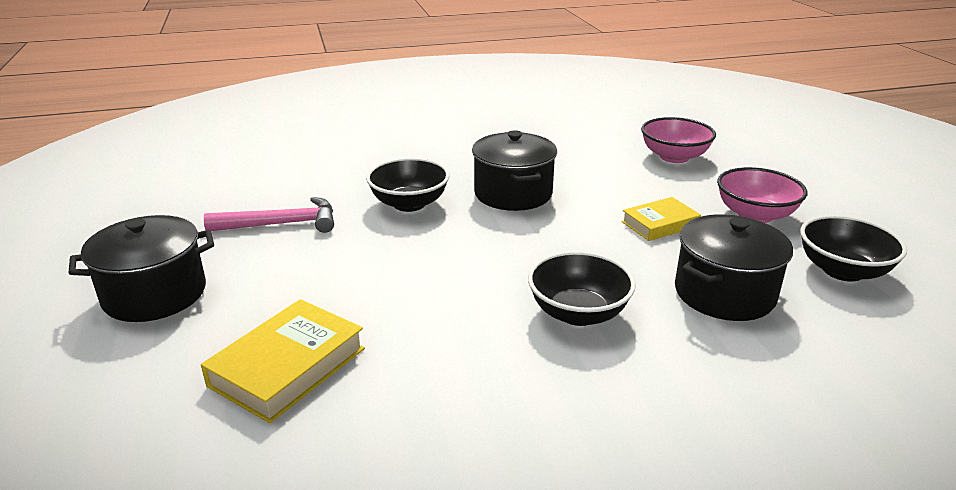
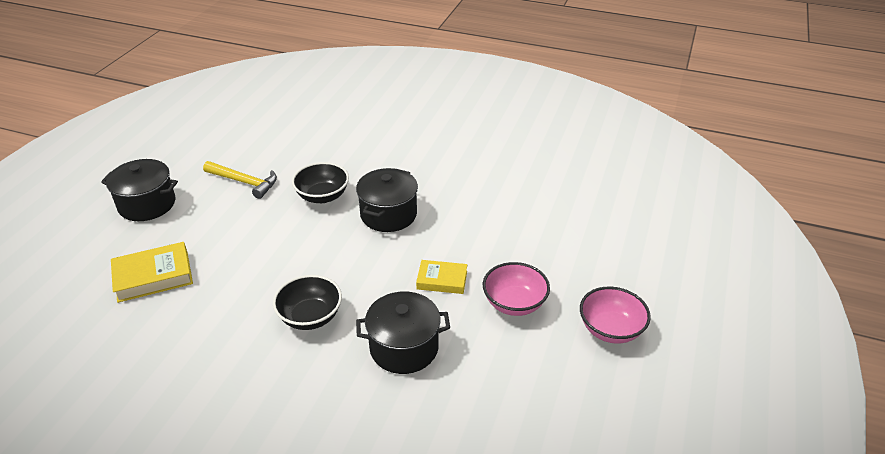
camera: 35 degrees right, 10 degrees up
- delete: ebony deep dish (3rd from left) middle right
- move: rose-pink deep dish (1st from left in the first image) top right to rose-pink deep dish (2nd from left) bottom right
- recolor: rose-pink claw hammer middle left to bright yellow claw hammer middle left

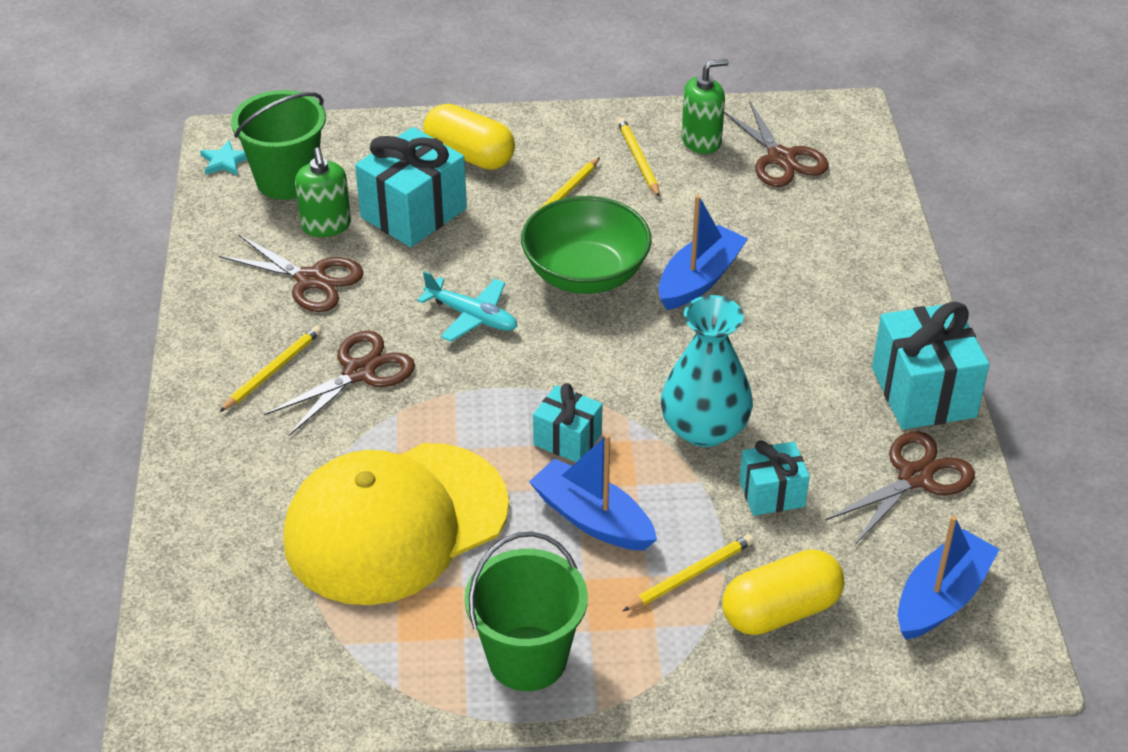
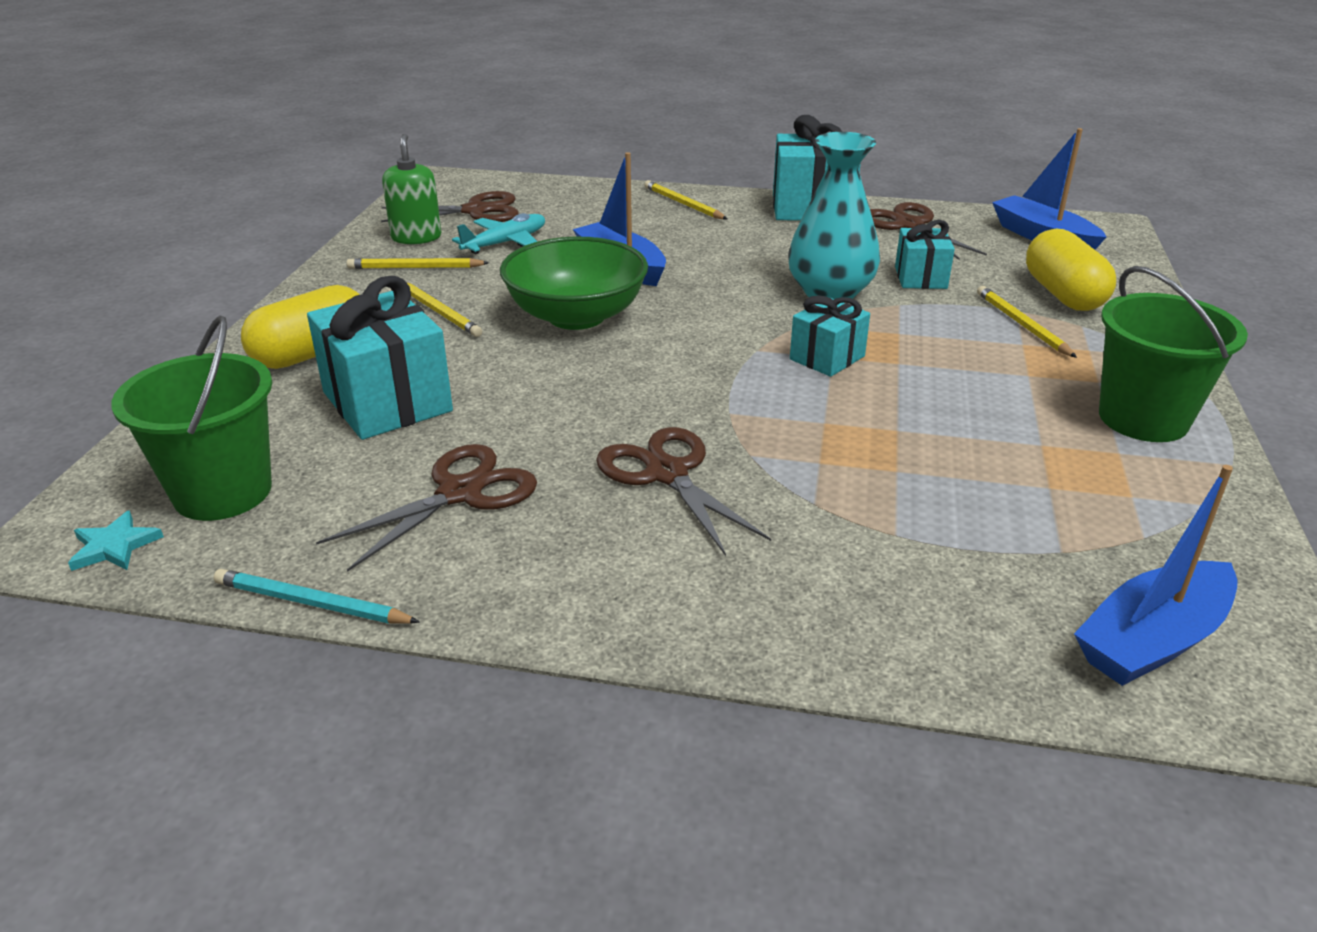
camera: 75 degrees left, 10 degrees down
- delete: bright yellow cap bottom centre
- delete: emerald soap dispenser (1st from left) top left
- insert: aqua wooden pencil middle left
- move: bright yellow wooden pencil (1st from left in the first image) middle left to bright yellow wooden pencil (3rd from left) top centre
- move: aqua aeroplane centre to top centre
- move: royal blue boat (1st from left in the first image) centre to royal blue boat (3rd from left) middle right

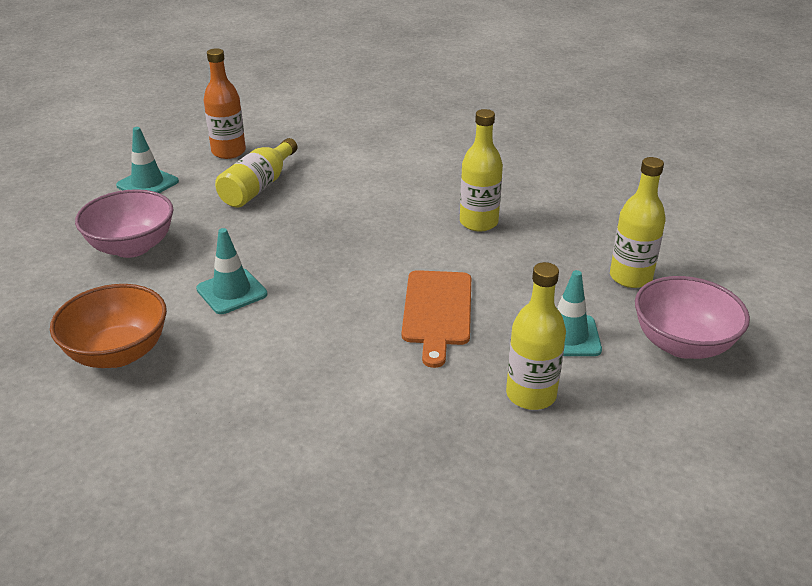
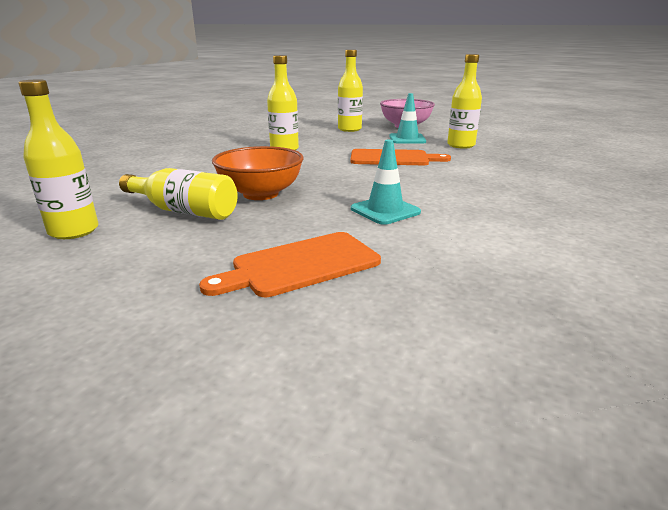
camera: 90 degrees left, 10 degrees down
- delete: aqua traffic cone (1st from left) top left
- move: bright orange deep dish middle left to centre
- replace: rose-pink deep dish (1st from left) middle left to bright orange cutting board (1st from left) centre
- recolor: bright orange drink bottle top left to bright yellow drink bottle (1st from left) top left

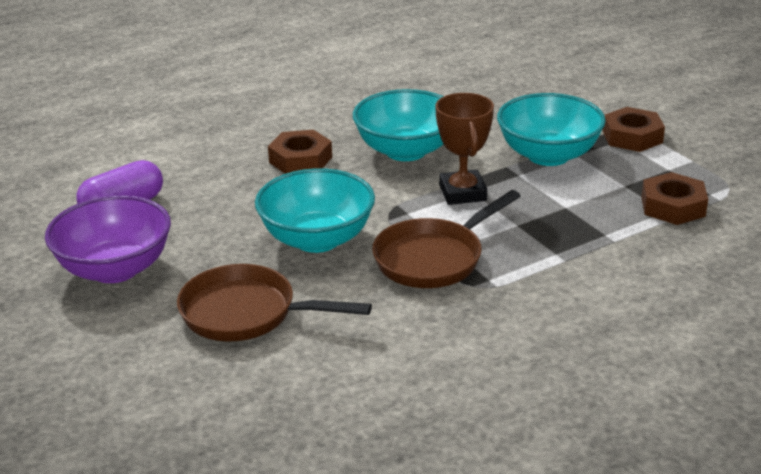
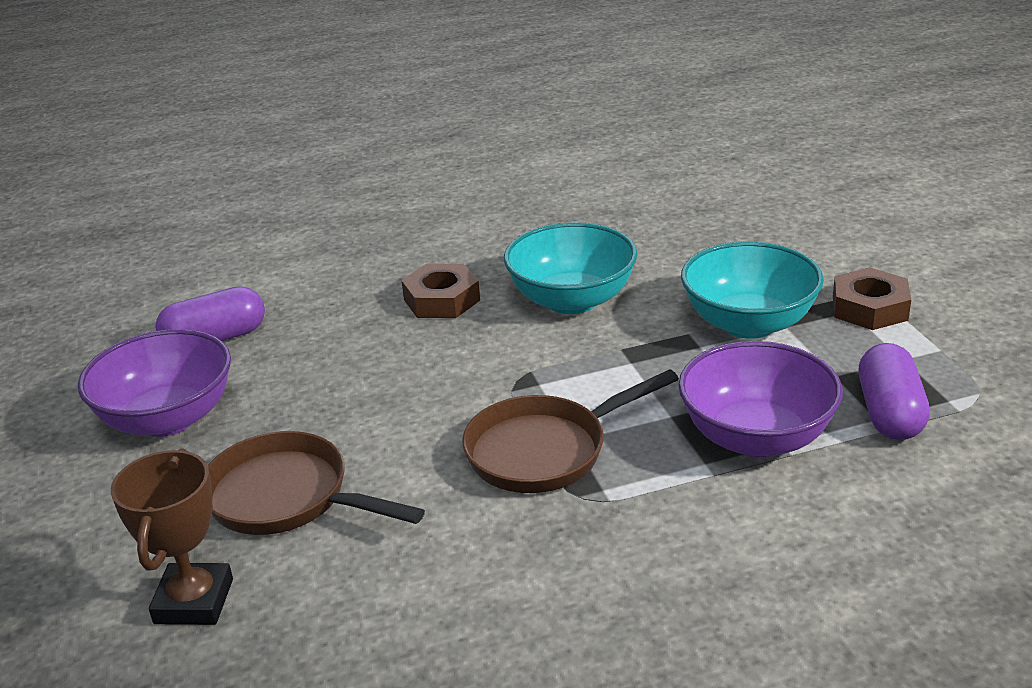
camera: 15 degrees right, 0 degrees up
- delete: aqua deep dish (1st from left) centre
- insert: purple deep dish (2nd from left) middle right
- move: russet prize cup top centre to bottom left
- replace: russet hex nut (3rd from left) middle right to purple capsule (2nd from left) middle right

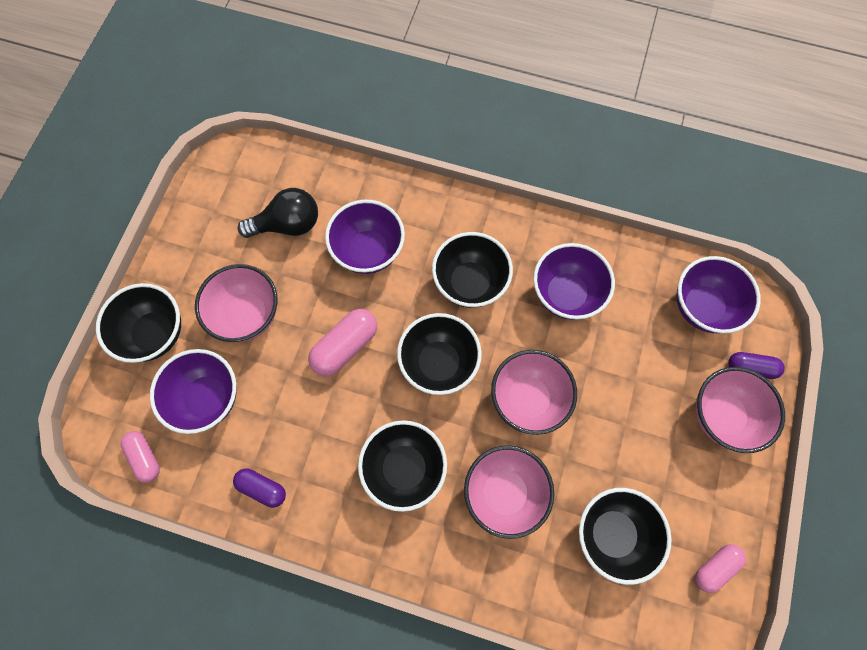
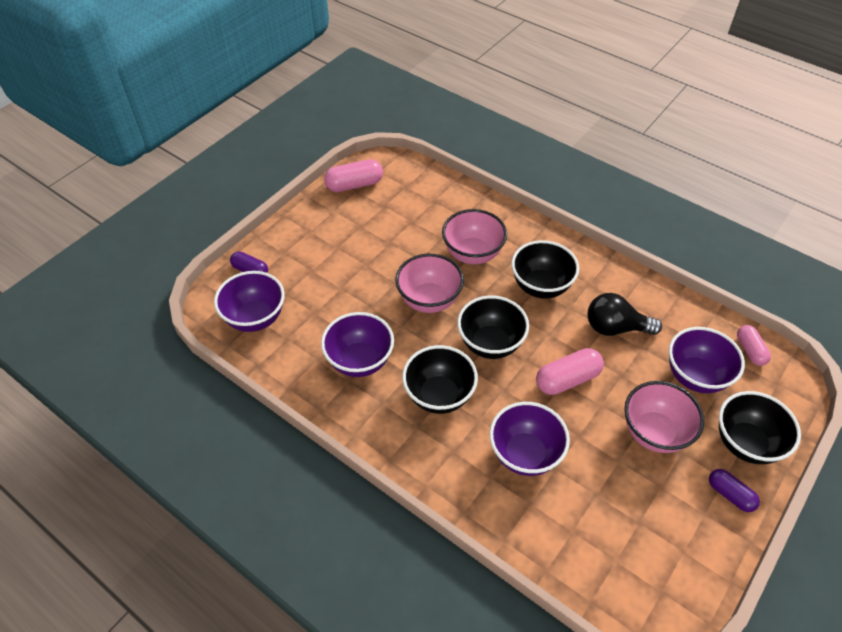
camera: 160 degrees left, 20 degrees down
- delete: ebony deep dish (5th from left) bottom right
- delete: rose-pink deep dish (4th from left) middle right
- move: purple capsule (1st from left in the first image) bottom left to purple capsule (2nd from left) bottom right
- move: ebony light bulb top left to middle right
- resize: rose-pink capsule (3rd from left in the first image) bottom right = top centre x1.54

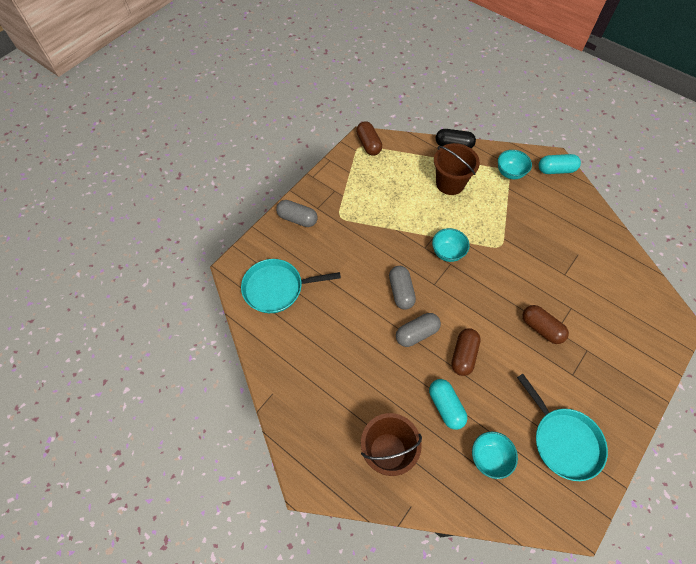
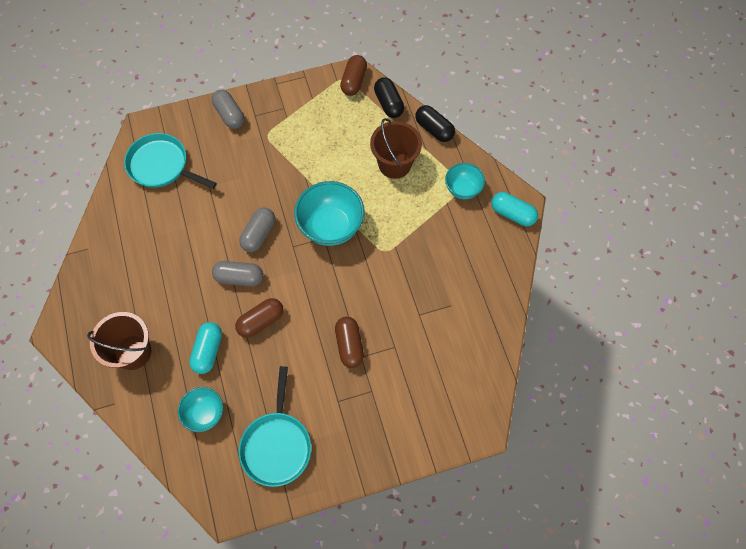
camera: 35 degrees right, 5 degrees up
- insert: ebony capsule (1st from left) top centre
- resize: aqua deep dish (1st from left in the first image) centre = centre x1.70

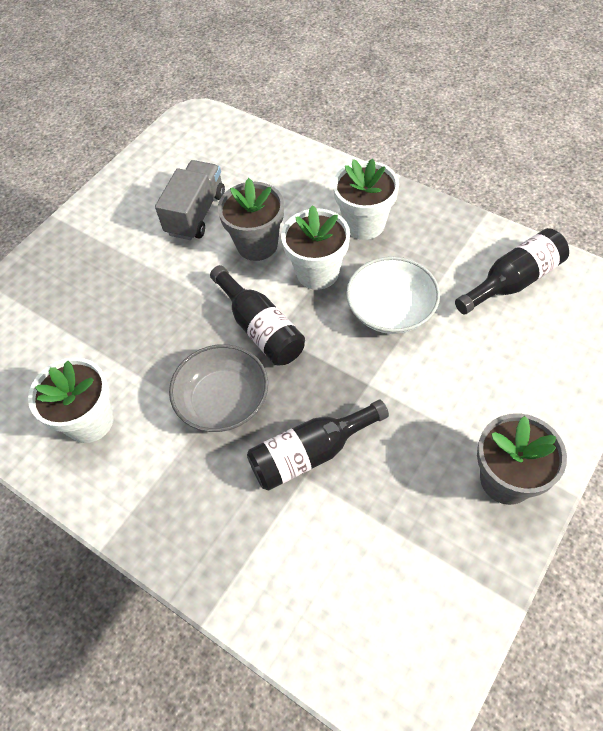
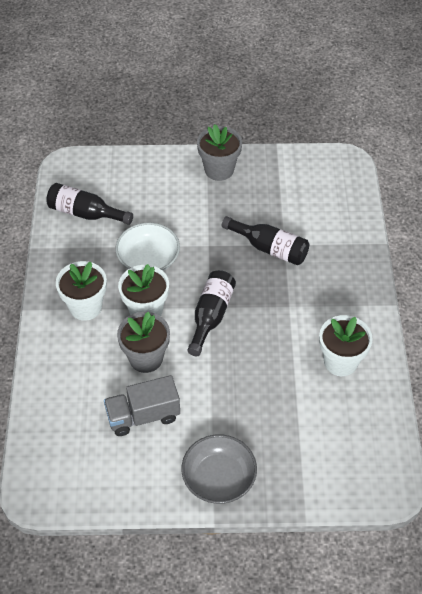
camera: 130 degrees left, 5 degrees down
- move: grey deep dish centre to bottom centre

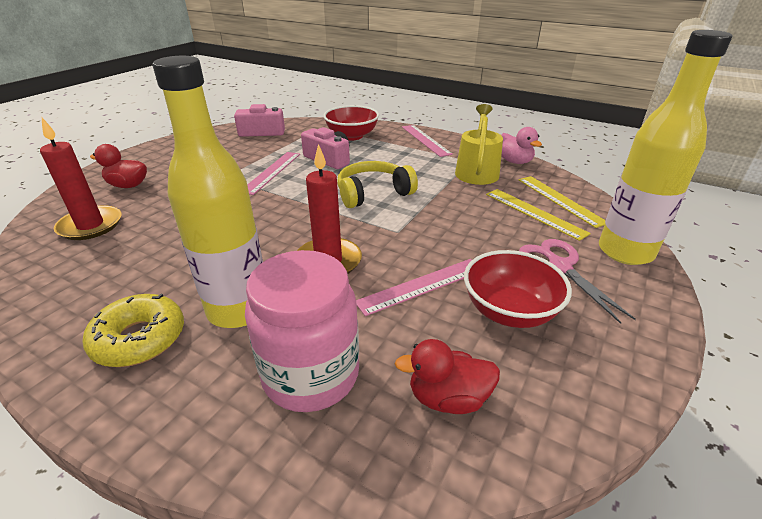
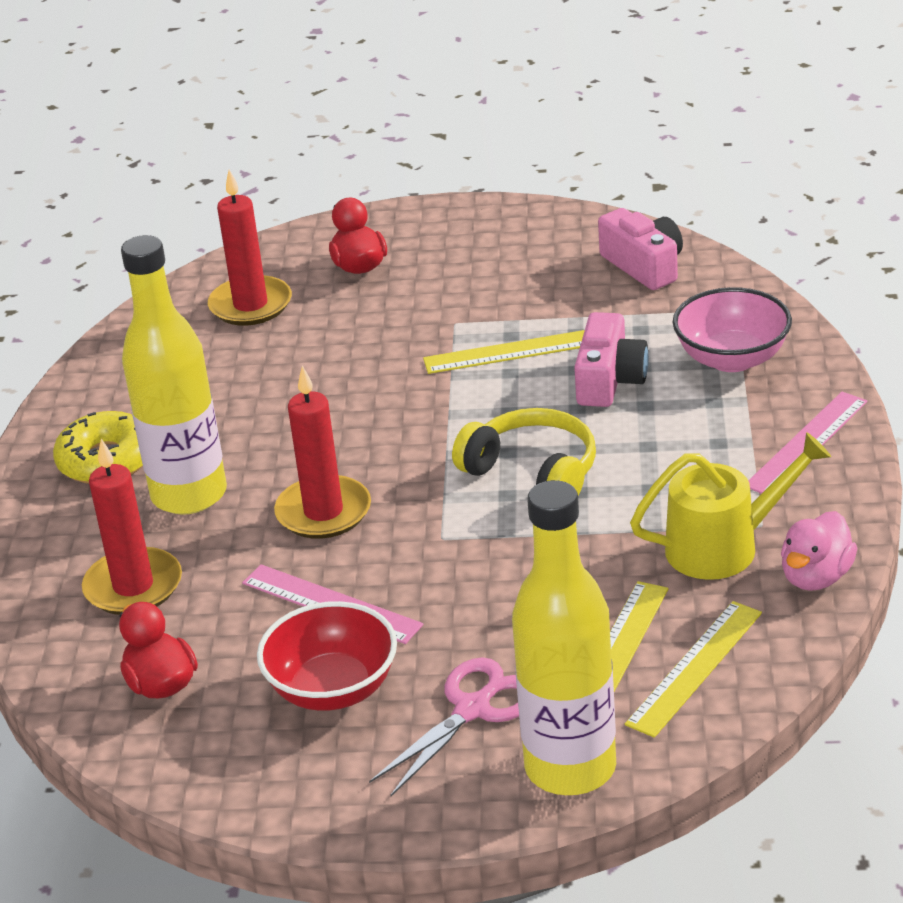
camera: 65 degrees right, 0 degrees up
- replace: rose-pink preserve jar centre to scarlet candle (1st from left) middle left
- recolor: rose-pink ruler (1st from left) centre to bright yellow ruler (1st from left) centre
- recolor: scarlet deep dish (1st from left) top centre to rose-pink deep dish middle right

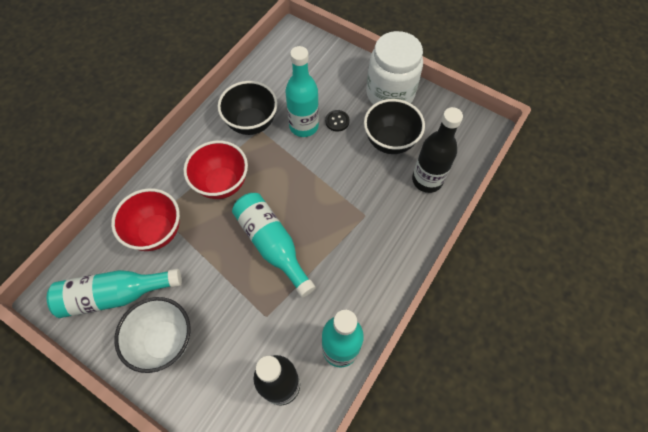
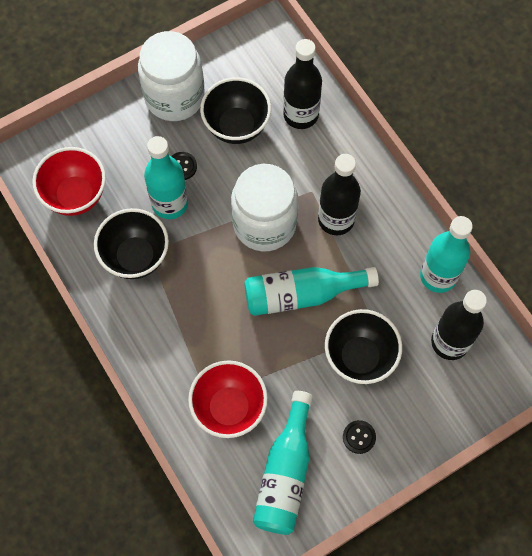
camera: 65 degrees left, 5 degrees up
- insert: pure white preserve jar (2nd from left) centre
- insert: ebony drink bottle (2nd from left) centre
- insert: ebony deep dish (3rd from left) middle right
- move: scarlet deep dish (2nd from left in the first image) middle left to scarlet deep dish (1st from left) top left
- replace: pure white deep dish bottom left to ebony button (2nd from left) bottom right

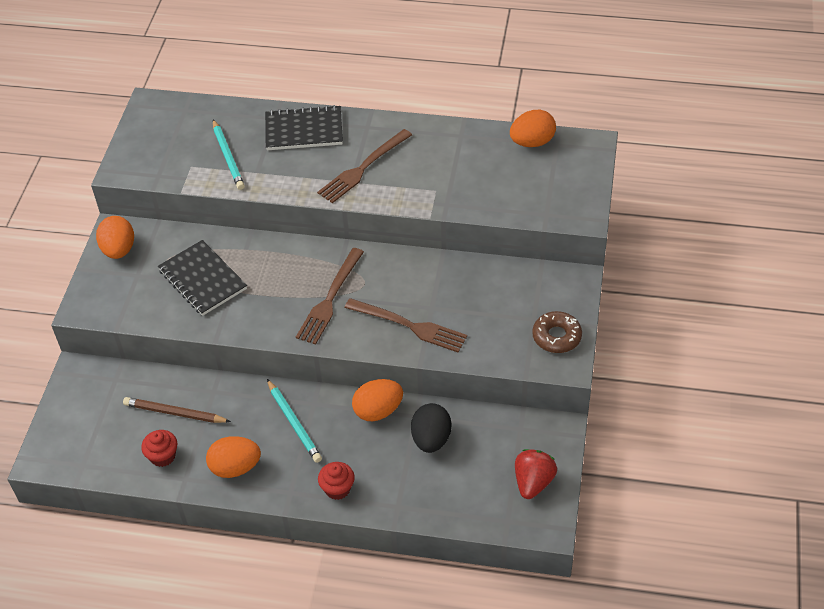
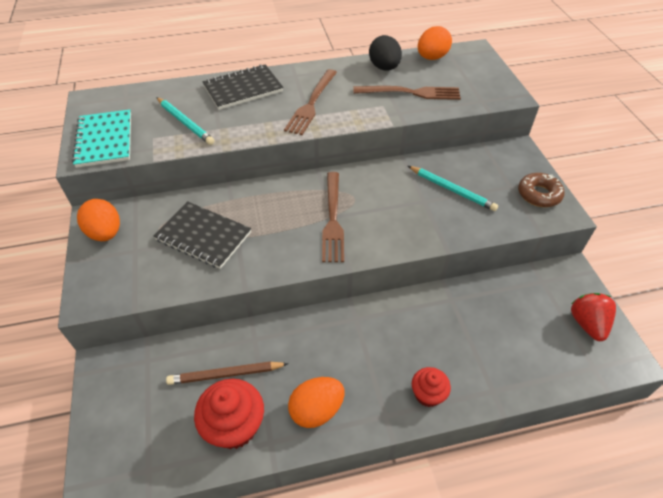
camera: 25 degrees left, 0 degrees up
- delete: bright orange egg shape (3rd from left) centre
- insert: aqua notebook top left
- move: aqua wooden pencil (2nd from left) bottom centre to middle right
- move: russet table fork (3rd from left) centre to top centre
- move: ebony egg shape bottom centre to top centre
- resize: scarlet muffin (1st from left) bottom left = bottom centre x1.68

